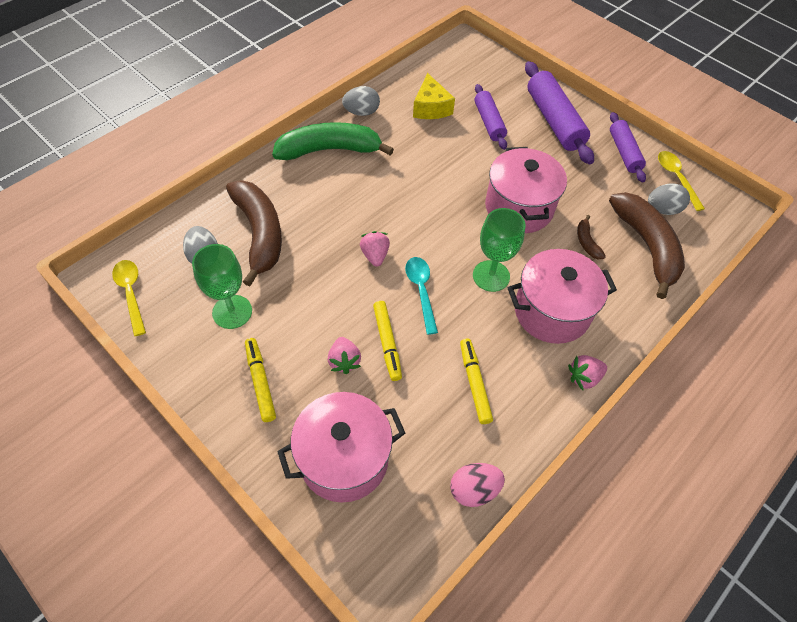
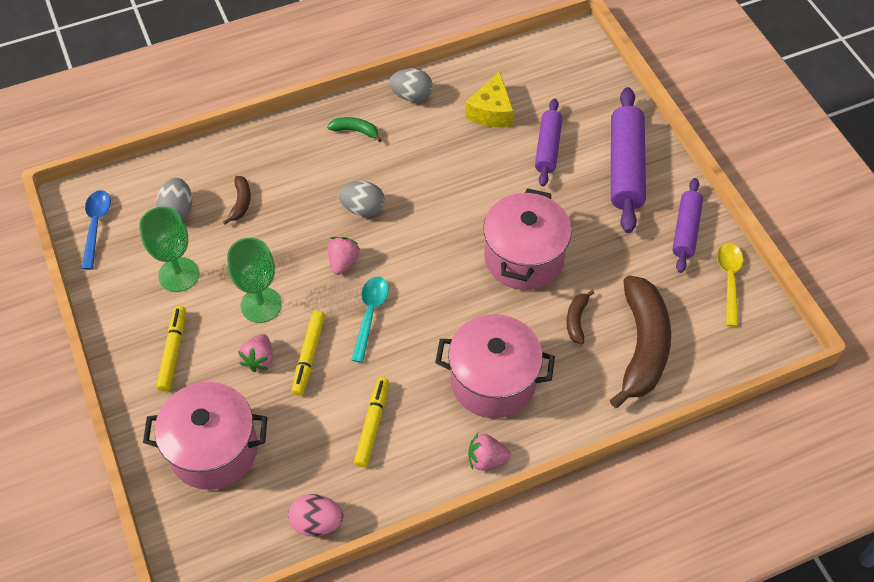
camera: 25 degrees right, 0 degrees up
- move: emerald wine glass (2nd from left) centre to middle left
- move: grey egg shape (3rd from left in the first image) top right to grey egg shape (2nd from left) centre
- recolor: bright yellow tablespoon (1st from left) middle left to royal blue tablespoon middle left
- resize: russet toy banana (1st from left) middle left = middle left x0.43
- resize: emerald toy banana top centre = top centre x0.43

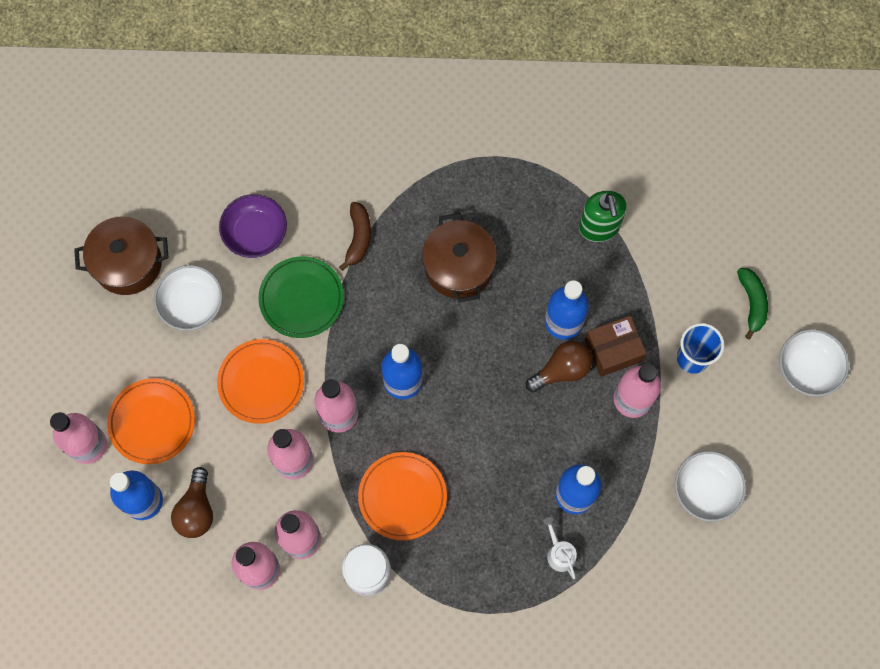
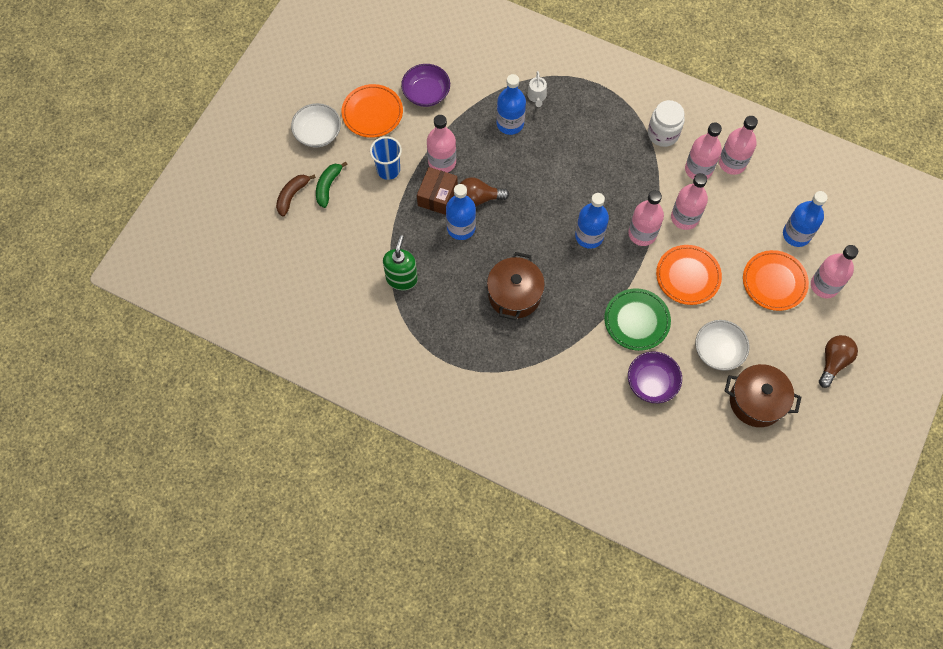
camera: 155 degrees left, 5 degrees down
- move: russet light bulb (1st from left in the first image) bottom left to russet light bulb (2nd from left) middle right
- move: russet toy banana centre to top left
- move: bright orange dinner plate (3rd from left in the first image) bottom centre to bright orange dinner plate (1st from left) top centre
- recolor: pure white deep dish (2nd from left) bottom right to purple deep dish (1st from left) top centre
- rotate: russet parcel middle right = top centre 75 degrees counterclockwise

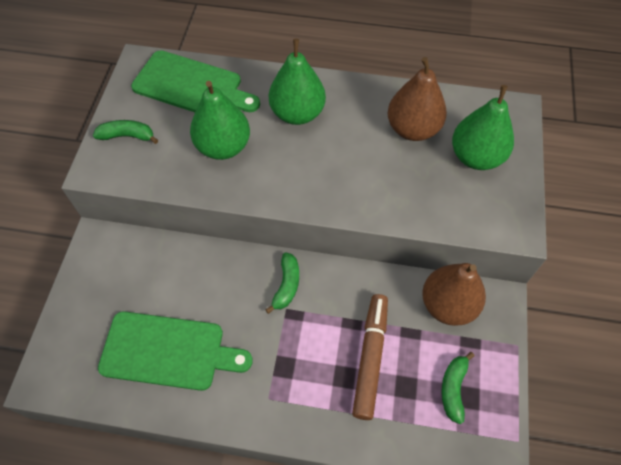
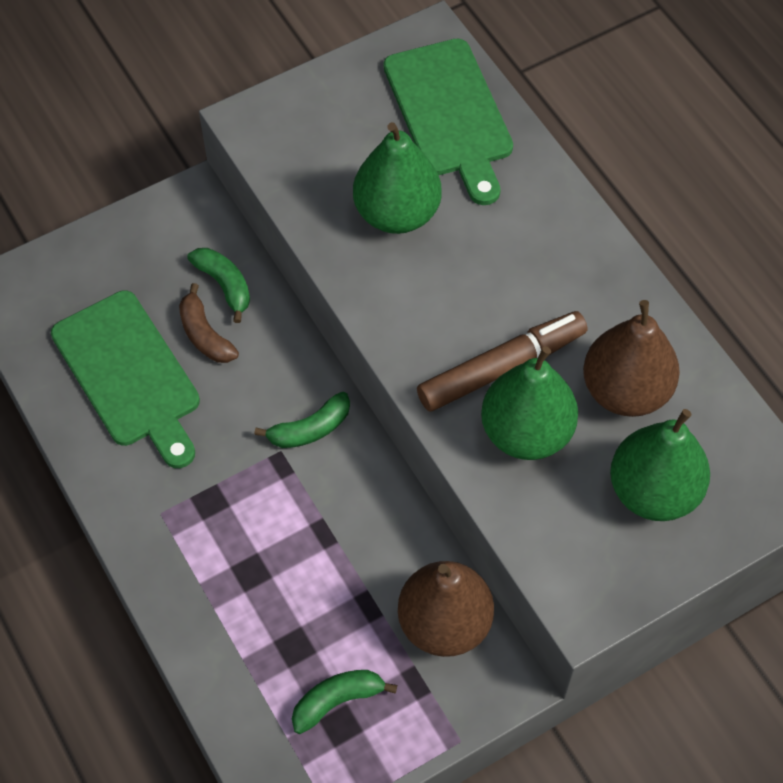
camera: 50 degrees right, 0 degrees up
- insert: russet toy banana middle left
- move: emerald toy banana (1st from left) top left to middle left
- move: emerald pear fruit (2nd from left) top centre to middle right
- move: russet marker pen bottom centre to centre

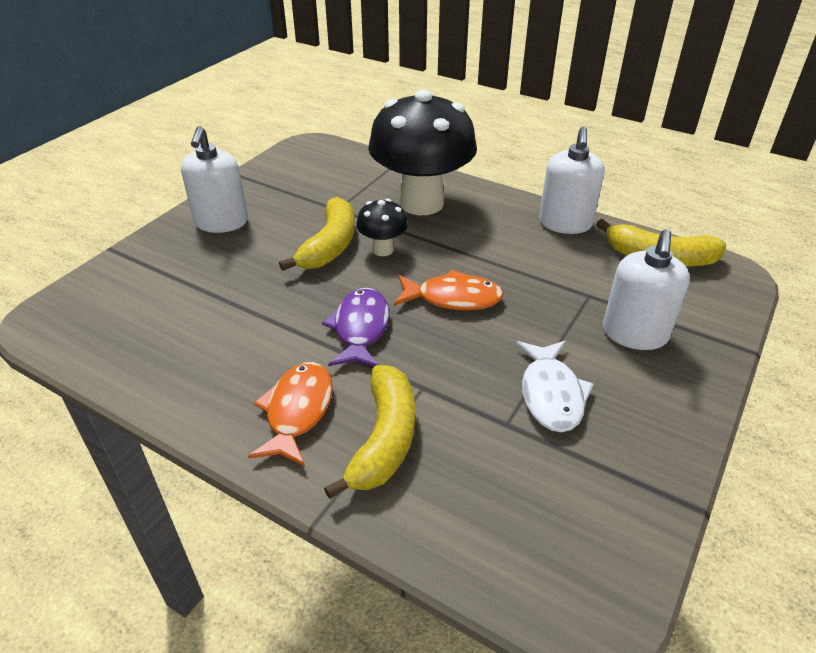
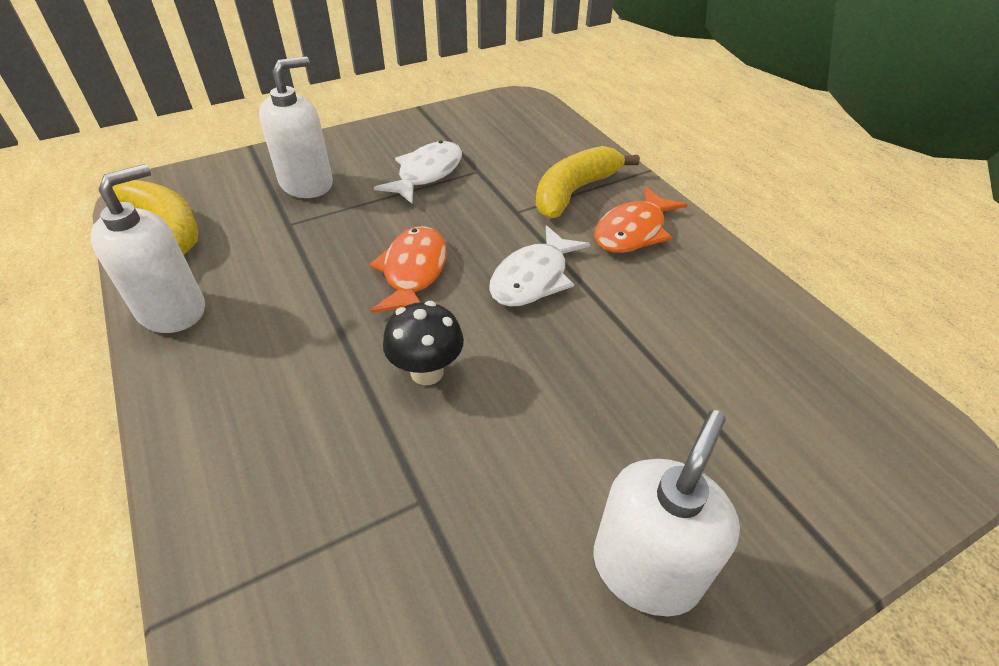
camera: 150 degrees left, 5 degrees up
- delete: bright yellow toy banana (1st from left) centre
- delete: ebony toadstool (2nd from left) top centre
- recolor: purple toy fish centre to pure white toy fish (2nd from left) centre
- rotate: bright orange toy fish (2nd from left in the first image) centre = centre 60 degrees clockwise

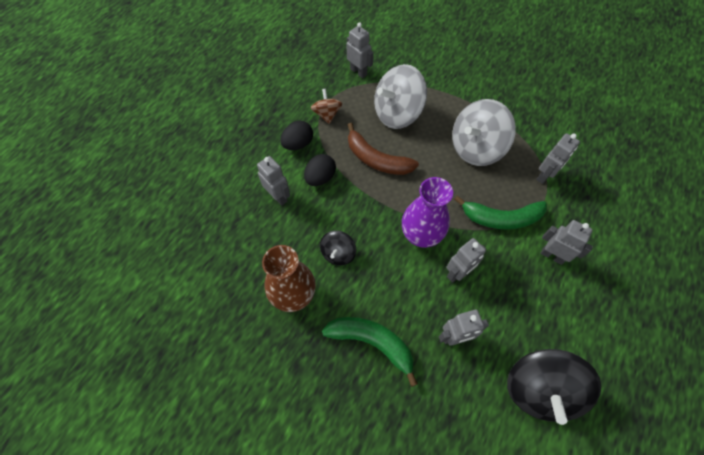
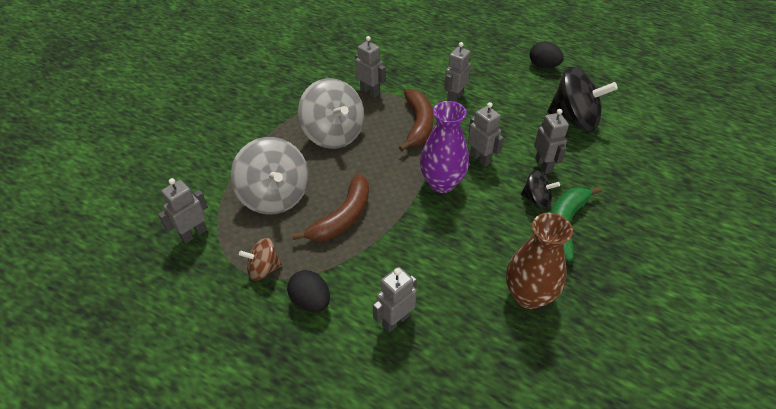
camera: 90 degrees left, 15 degrees down
- move: ebony egg shape (2nd from left) centre to top right
- move: ebony whirligig (1st from left) centre to middle right
- recolor: emerald toy banana (2nd from left) middle right to russet toy banana (2nd from left) top centre

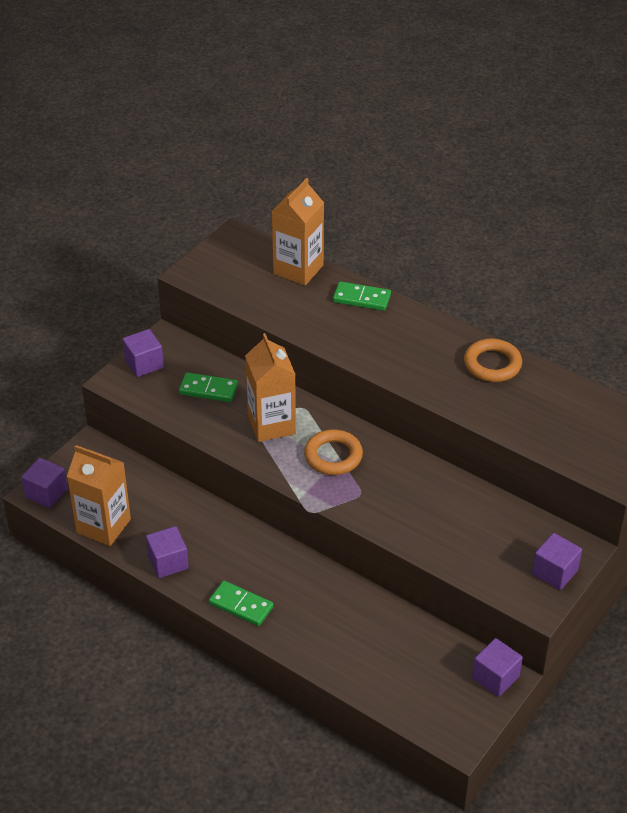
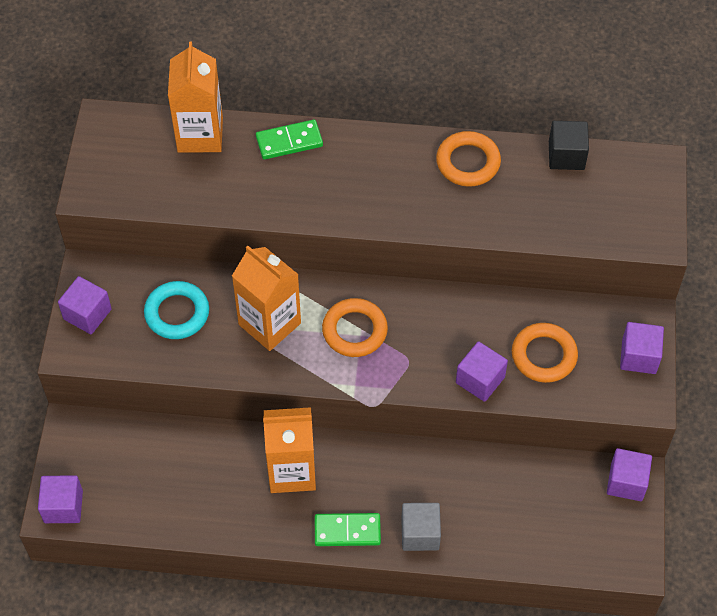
camera: 30 degrees left, 15 degrees up
- insert: grey cube bottom centre
- insert: bright orange hoop (3rd from left) middle right
- insert: ebony cube top right
- move: bright orange juice carton (1st from left in the first image) middle left to bright orange juice carton (3rd from left) bottom centre
- move: purple cube (3rd from left) bottom left to middle right
- replace: emerald domino piece (1st from left) middle left to aqua hoop middle left

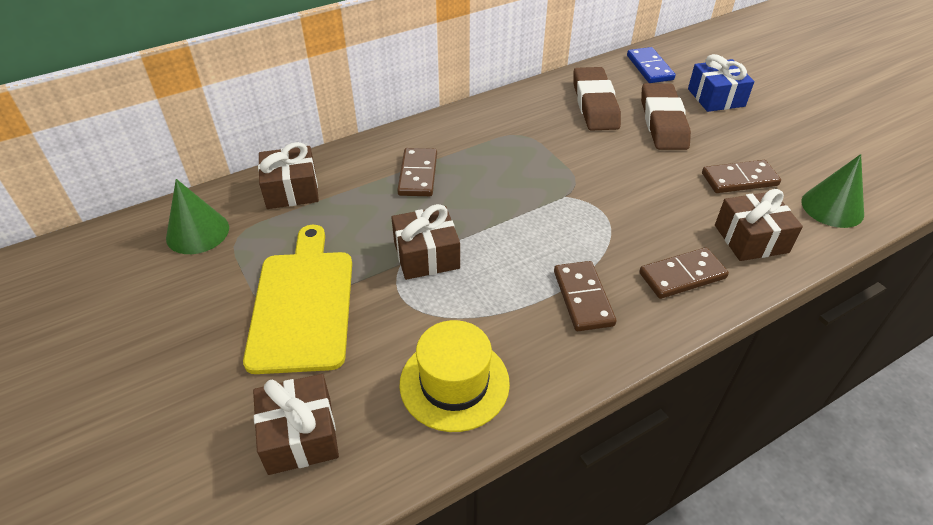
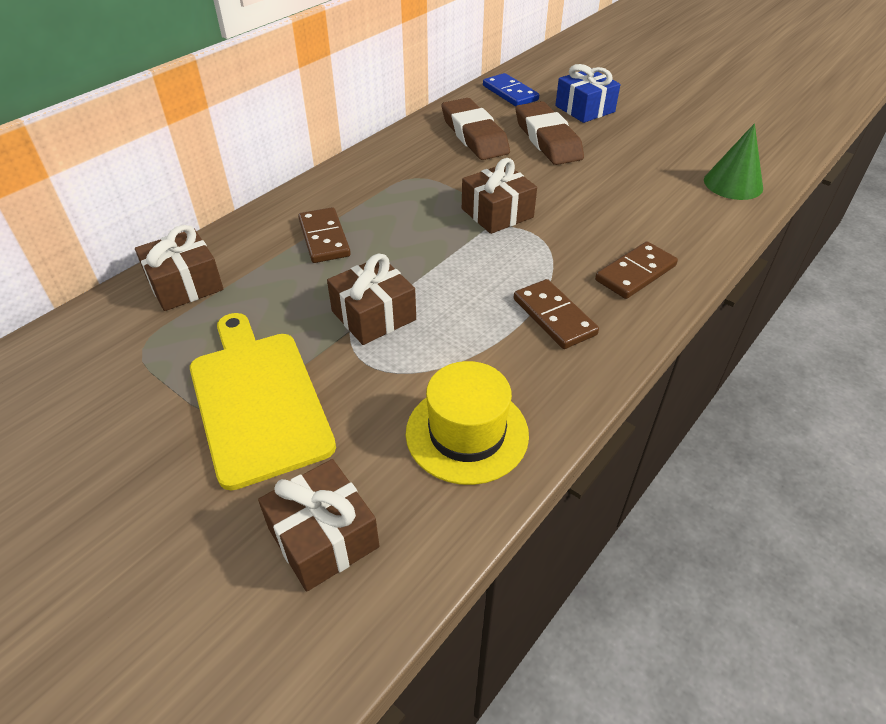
camera: 20 degrees left, 0 degrees up
- delete: emerald solid cone (1st from left) middle left
- delete: russet domino piece (4th from left) middle right
- move: russet wrapped gift (4th from left) middle right to top centre

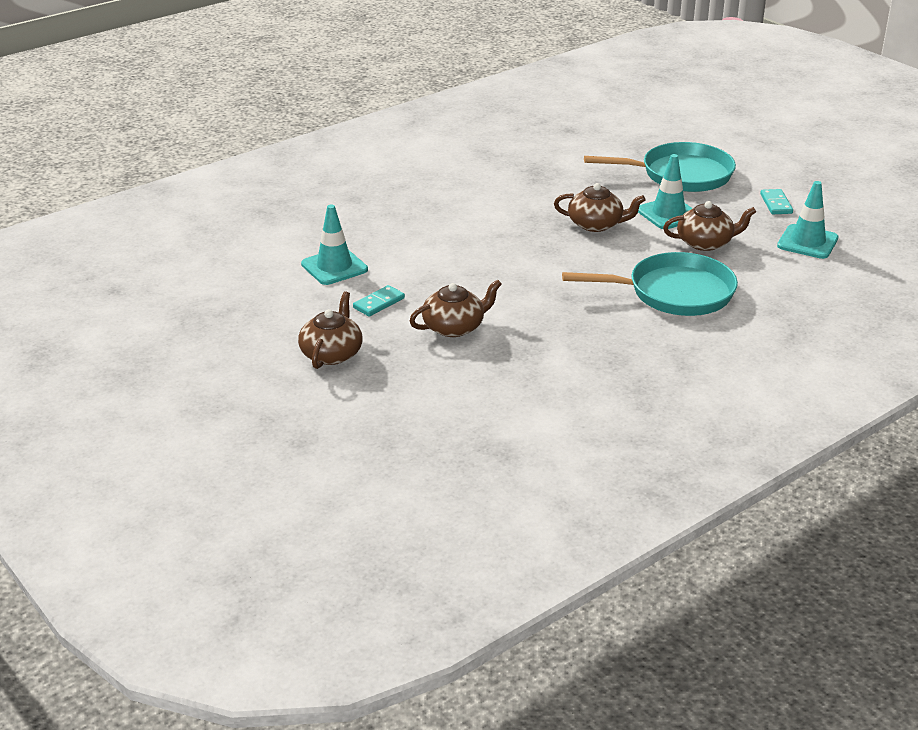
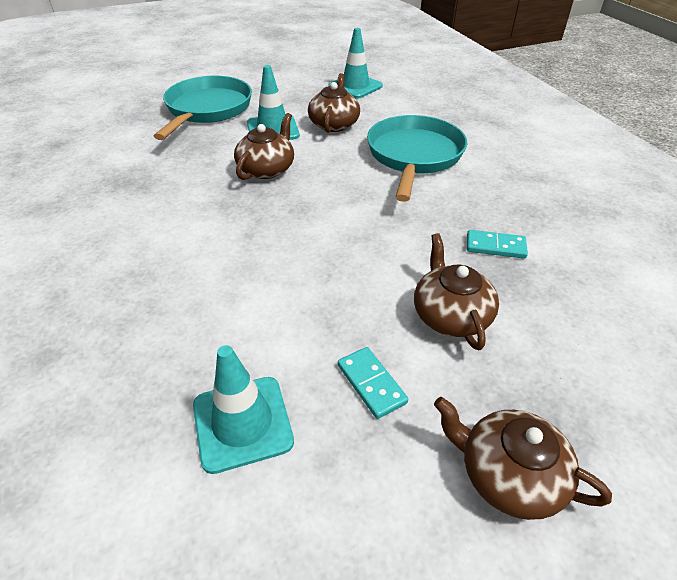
camera: 75 degrees left, 10 degrees up
- move: aqua domino piece (2nd from left) top right to middle right

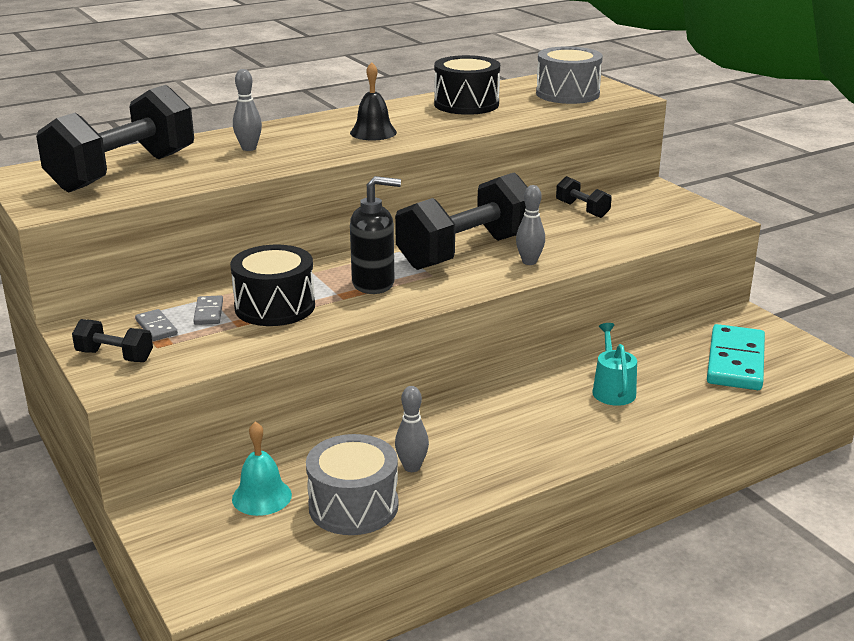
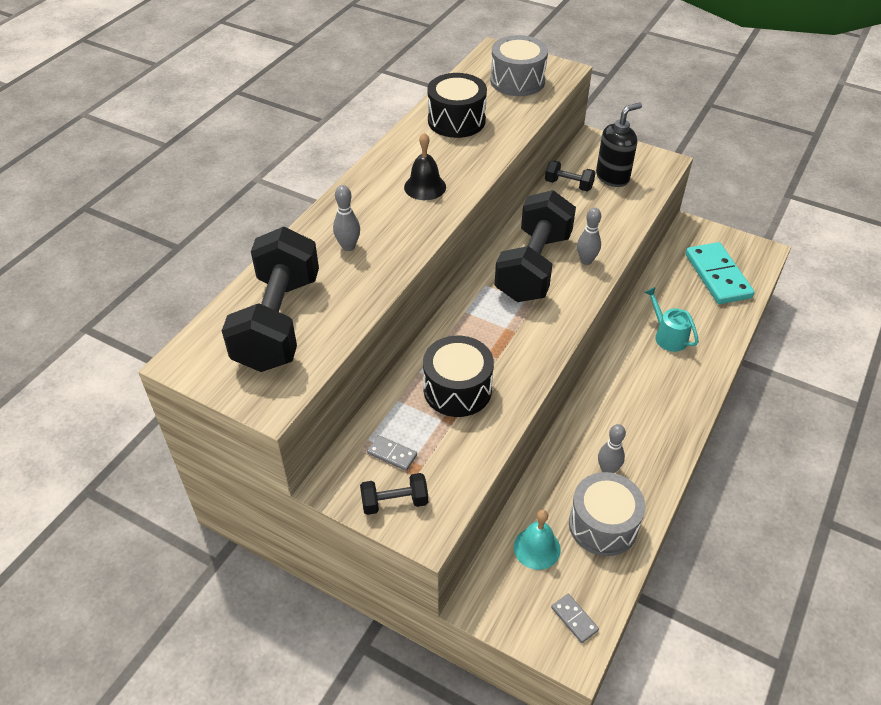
camera: 30 degrees left, 20 degrees up
- move: grey domino piece (2nd from left) middle left to bottom centre
- move: ebony soap dispenser centre to top right

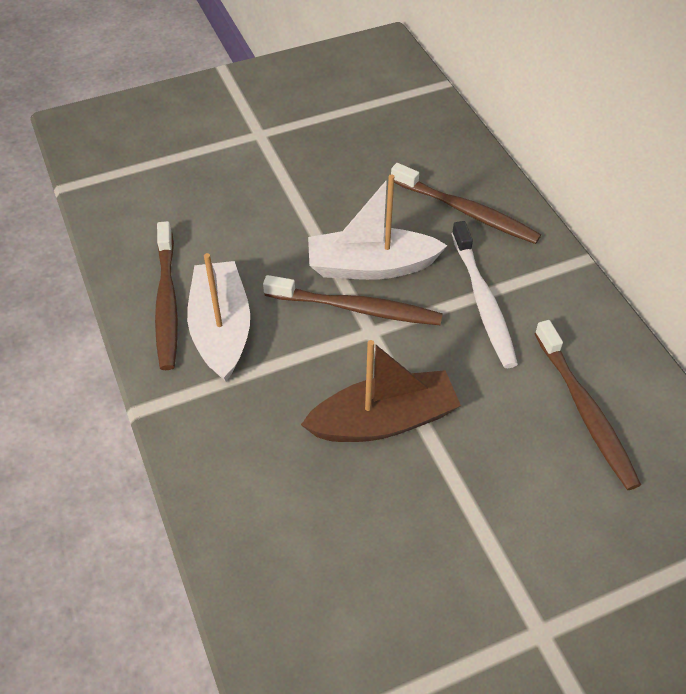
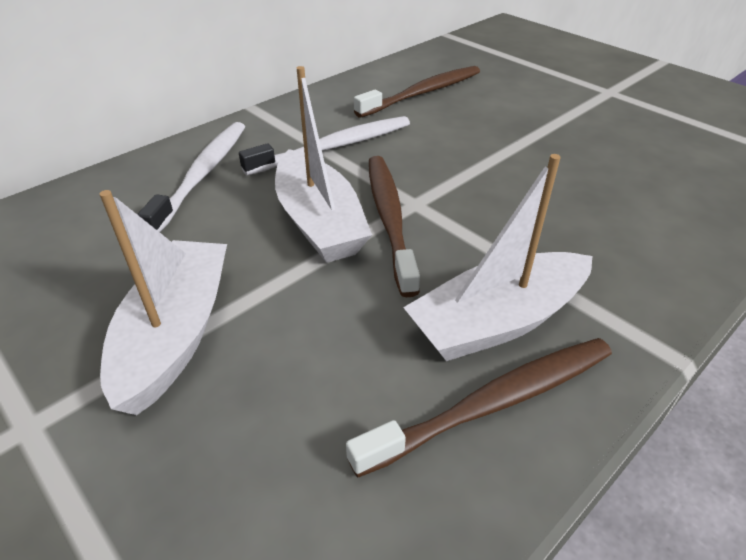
camera: 110 degrees left, 10 degrees down
- delete: russet boat centre
- insert: pure white boat (1st from left) middle left
- recolor: russet dental brush (3rd from left) top right to pure white dental brush (1st from left) top left

